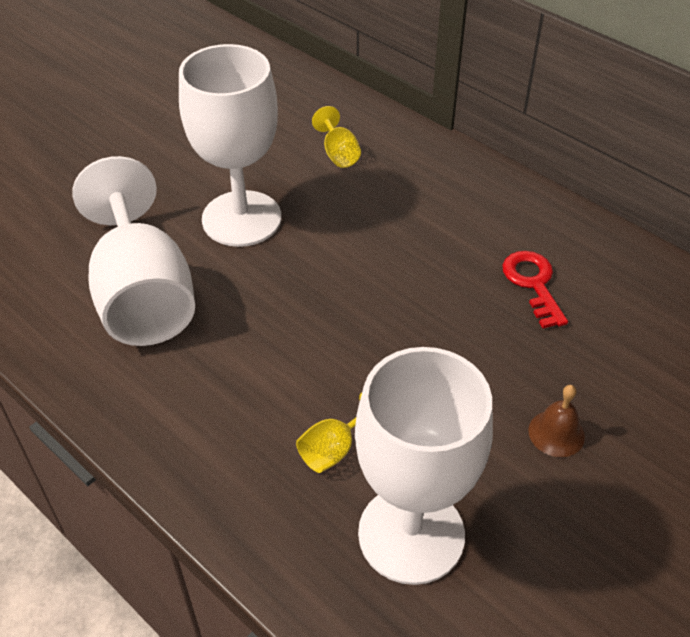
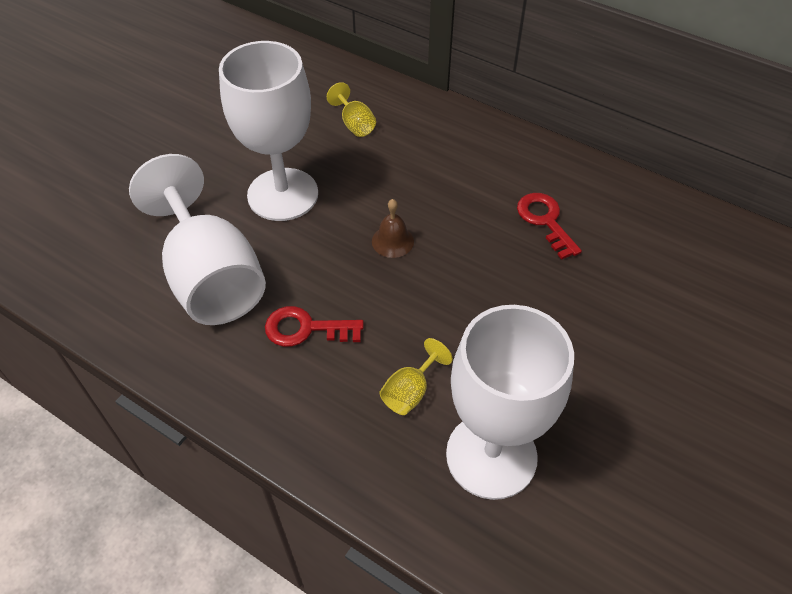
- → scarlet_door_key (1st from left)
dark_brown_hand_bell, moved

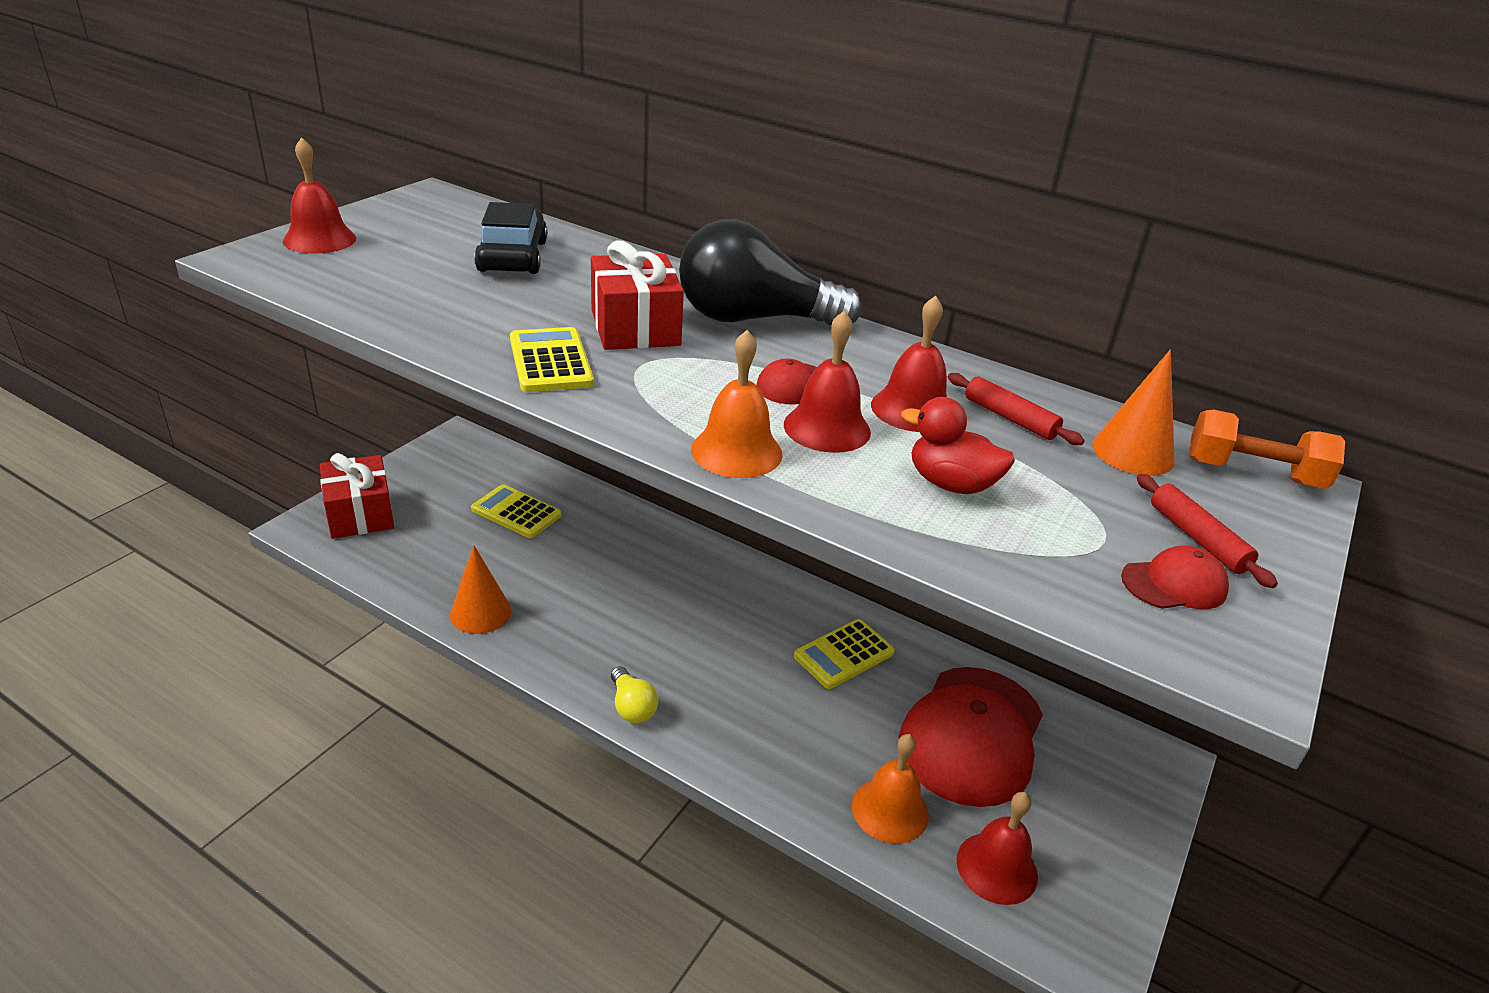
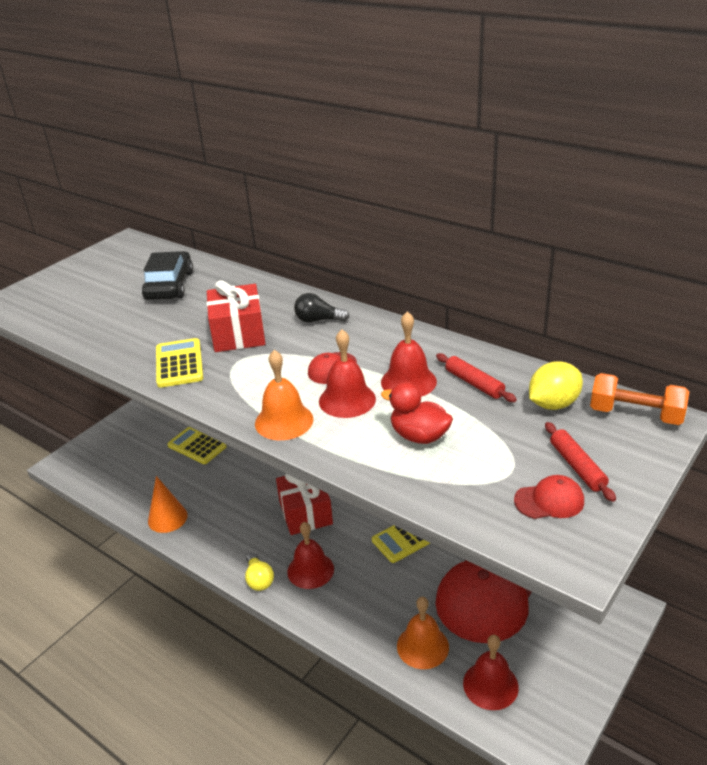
scarlet_present (1st from left in the first image) → scarlet_present (2nd from left), moved
scarlet_hand_bell (1st from left), moved
ebony_light_bulb, x0.45
bright_orange_cone (2nd from left) → yellow_lemon

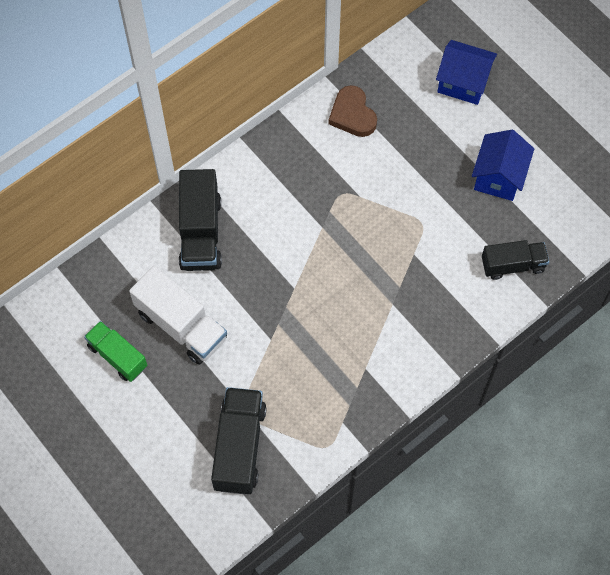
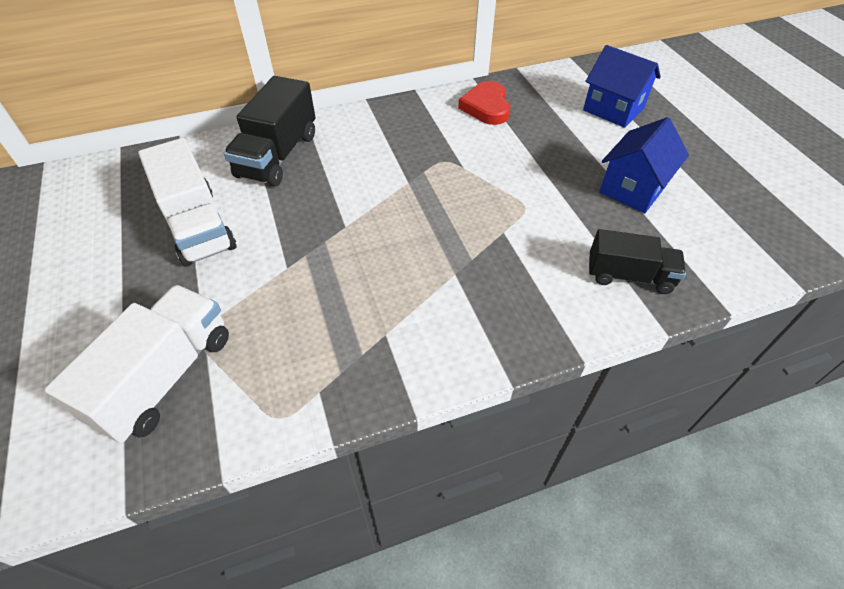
ebony_toy_truck (2nd from left) → pure_white_toy_truck (1st from left)
dark_brown_heart_shape → scarlet_heart_shape
leaf-green_toy_truck → -

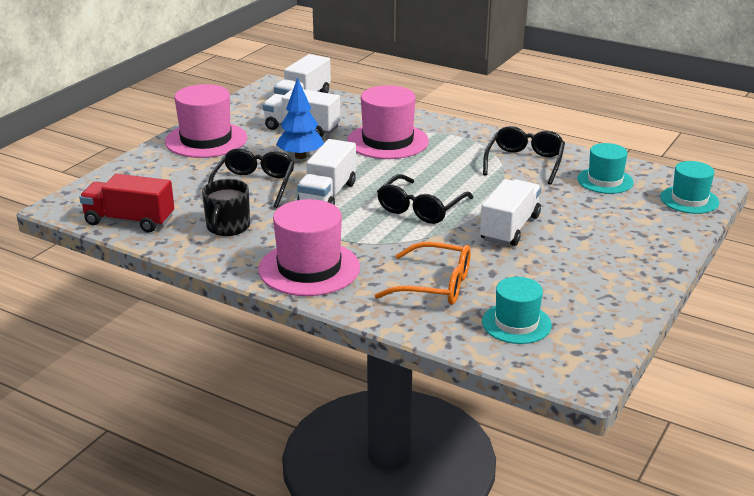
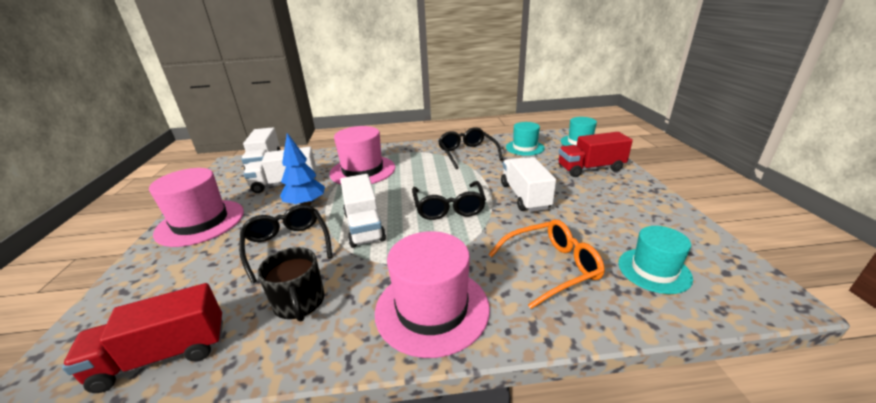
- → scarlet_toy_truck (2nd from left)

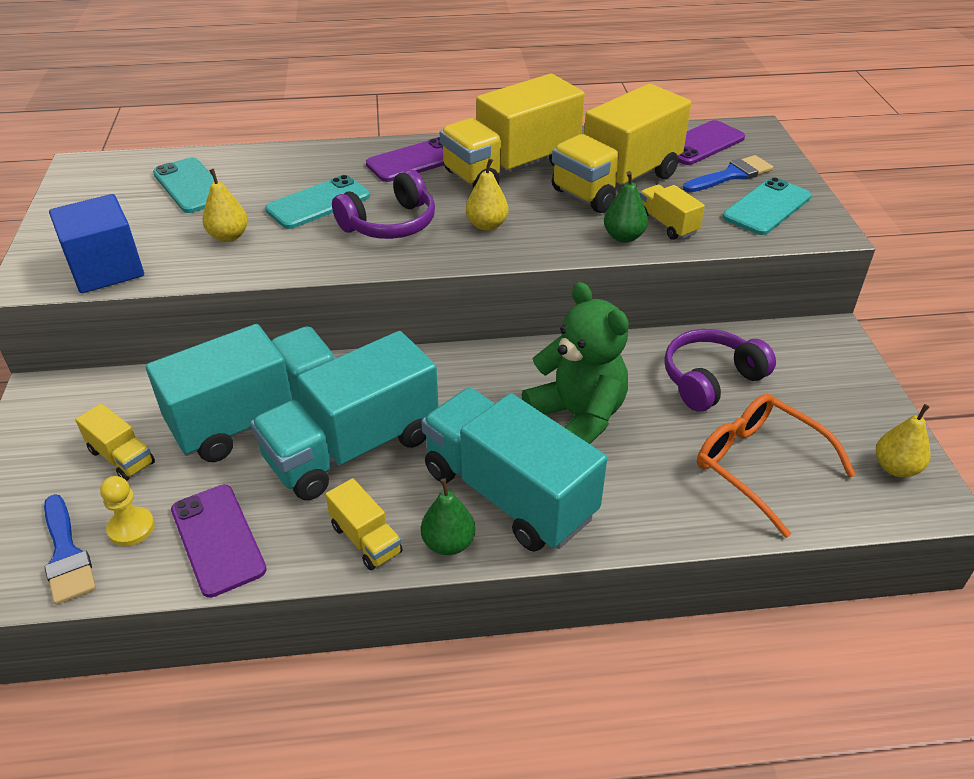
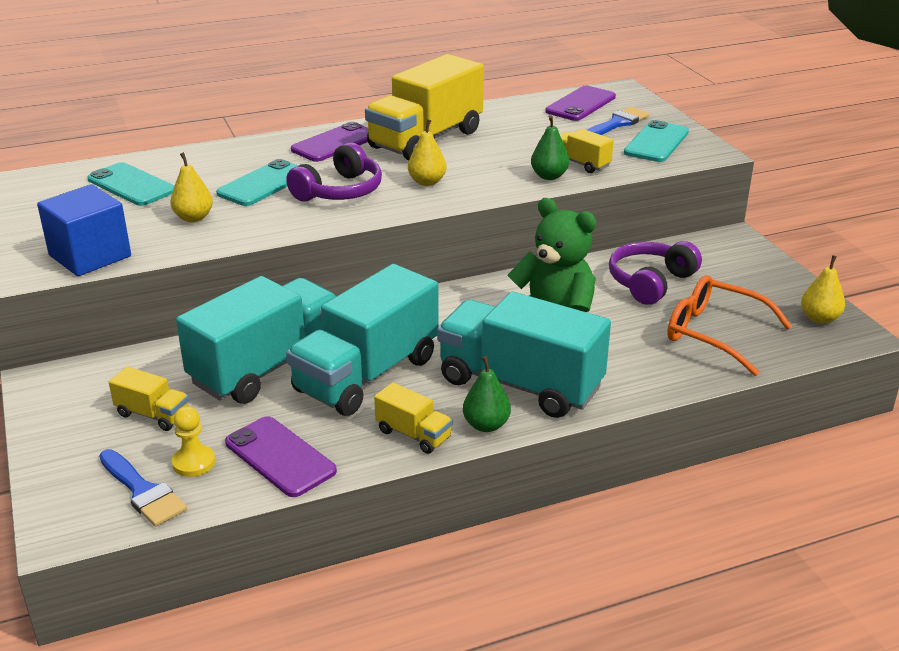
yellow_toy_truck (4th from left) → -

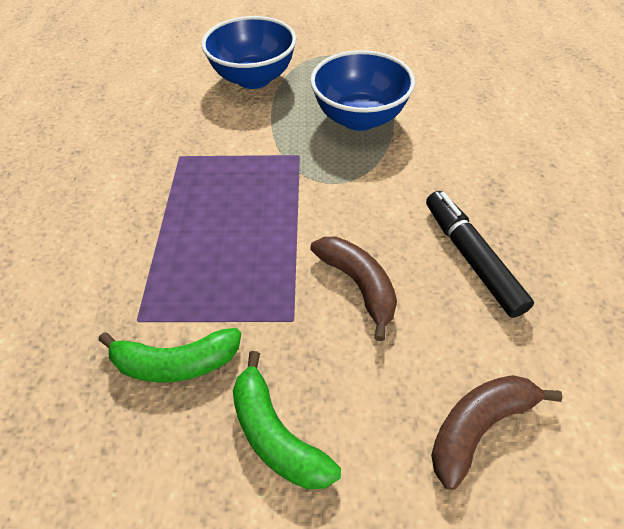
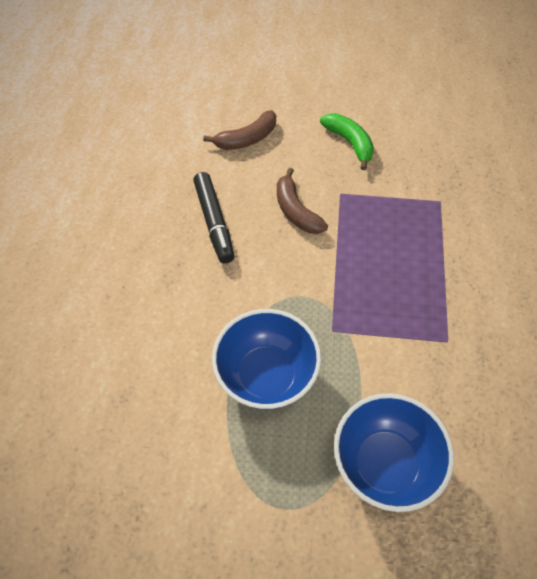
leaf-green_banana_fruit (1st from left) → -

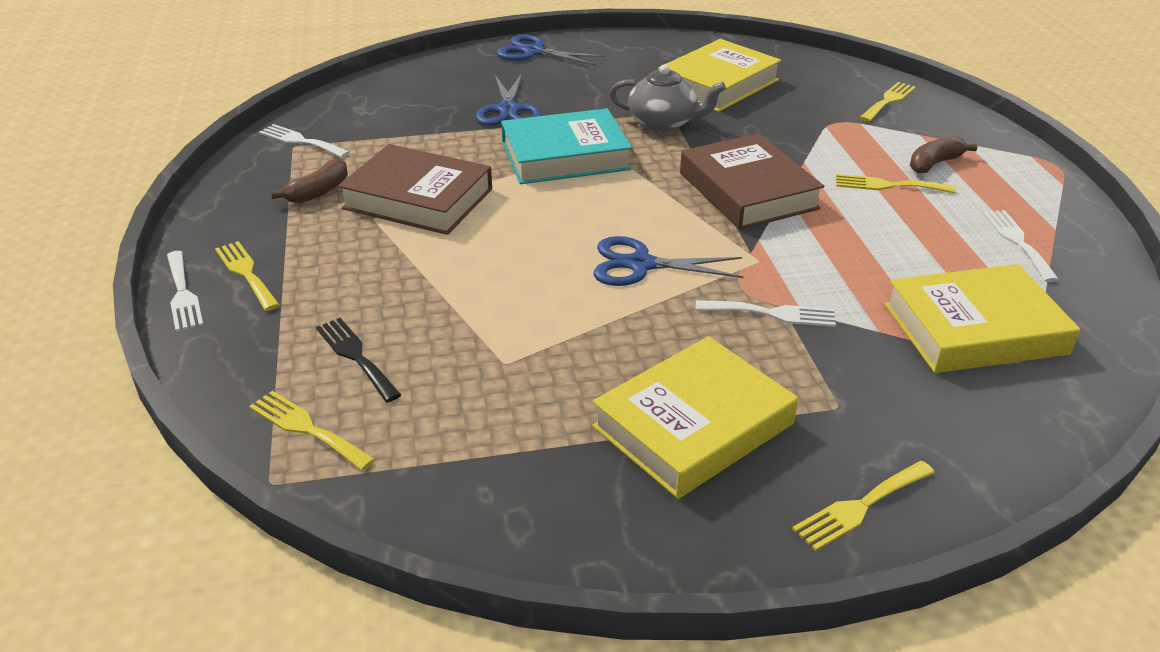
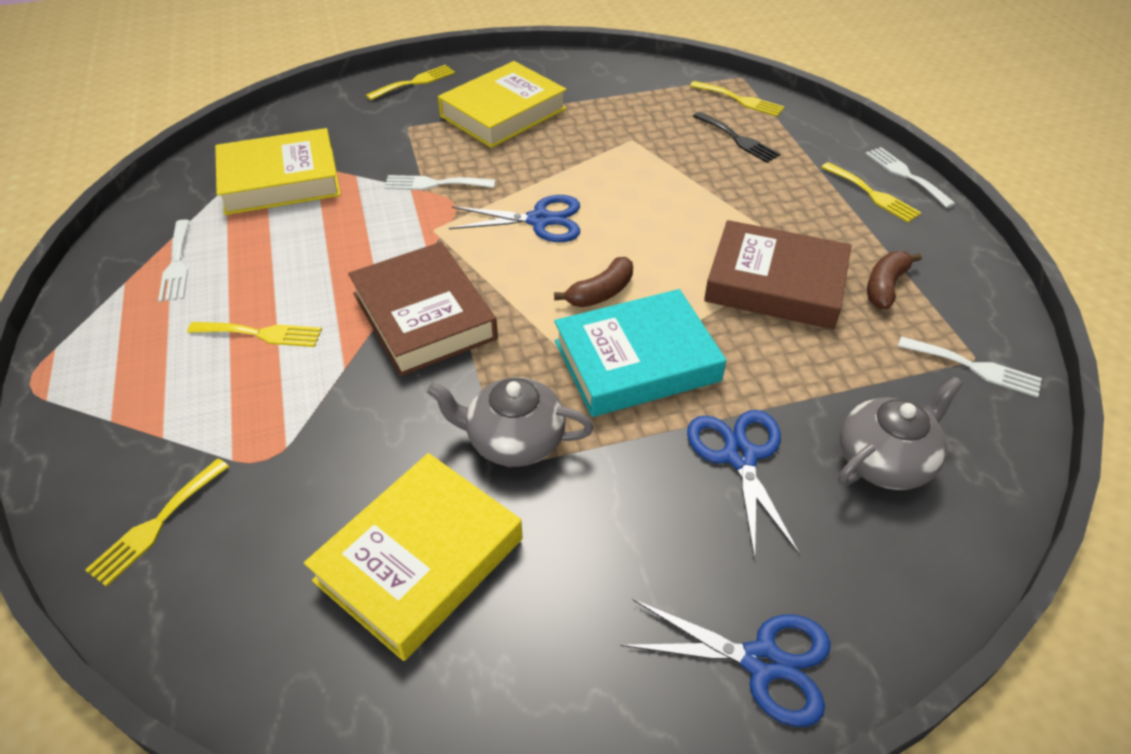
dark_brown_banana_fruit (2nd from left in the first image) → dark_brown_banana_fruit (1st from left), moved
- → grey_teapot (2nd from left)

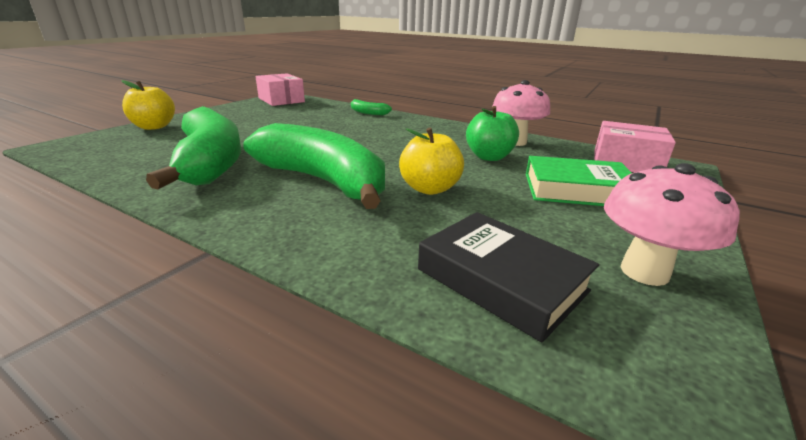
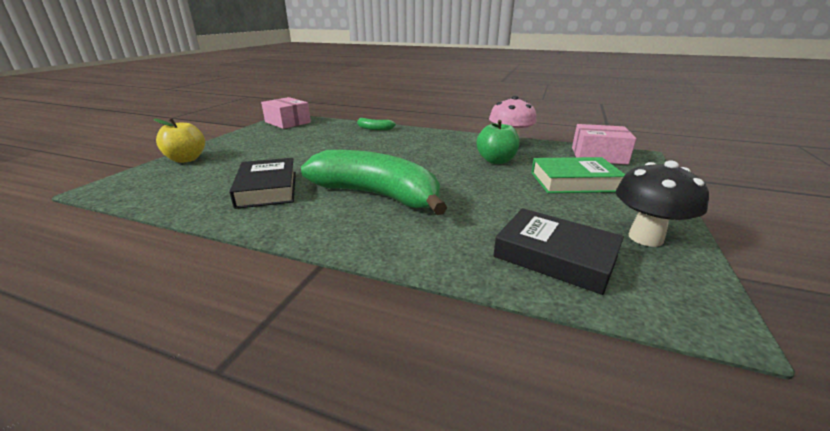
leaf-green_banana_fruit (1st from left) → ebony_hardcover (1st from left)
rose-pink_toadstool (2nd from left) → ebony_toadstool
yellow_apple_fruit (2nd from left) → -

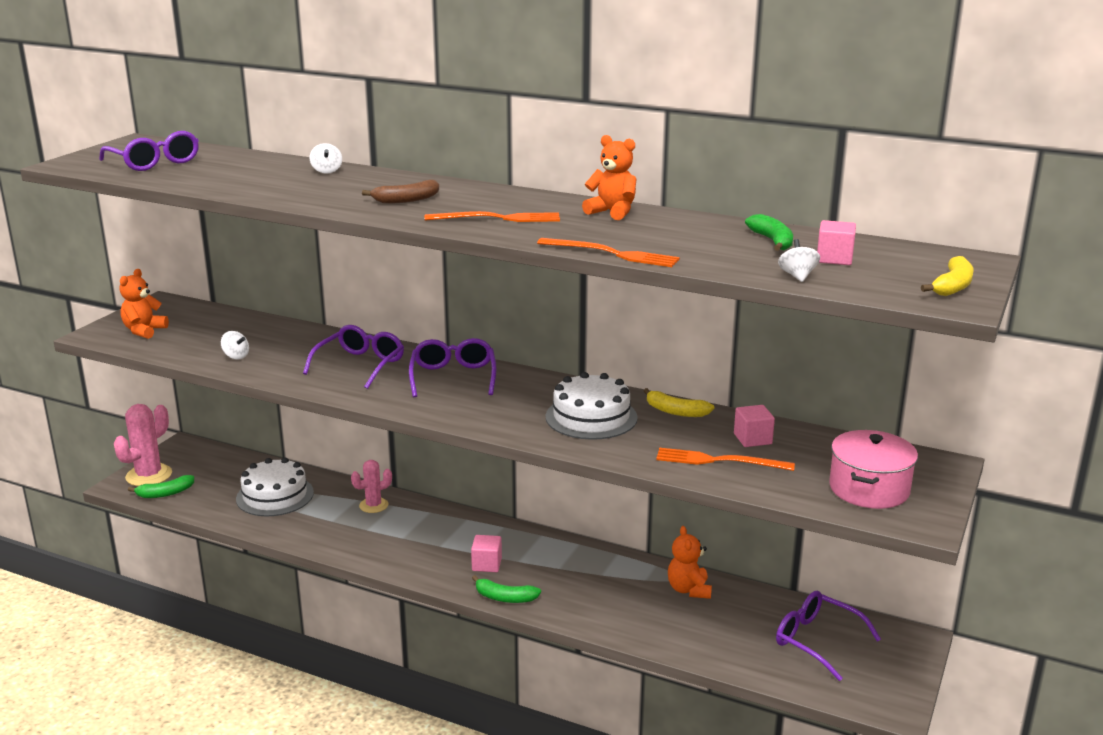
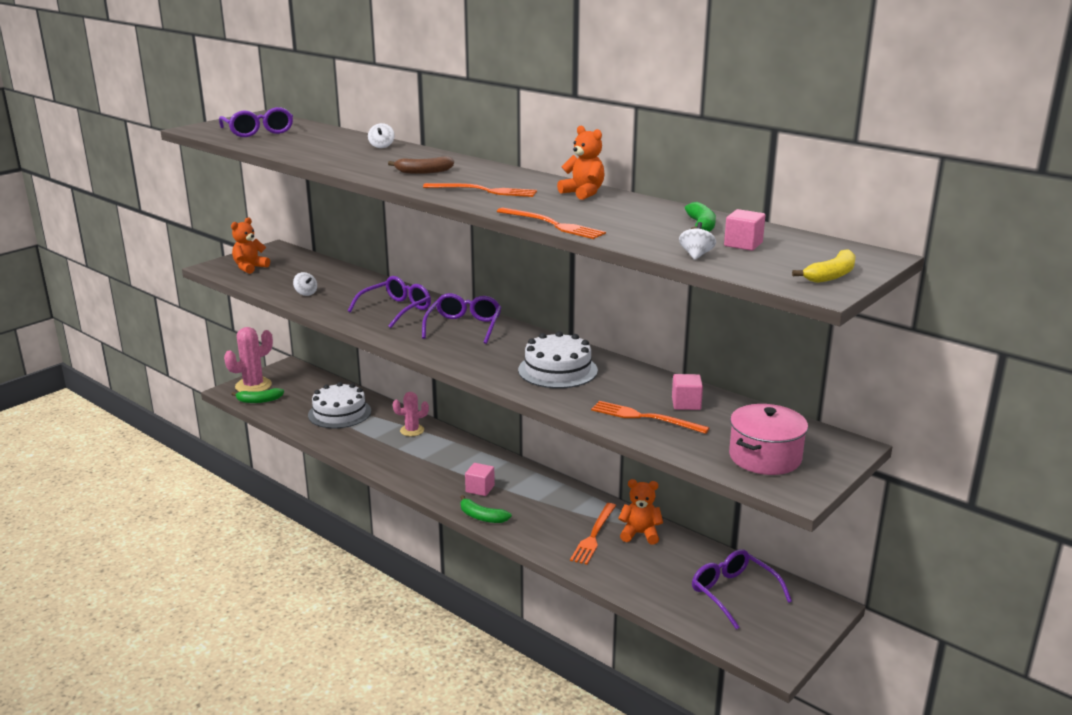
- → bright_orange_fork (3rd from left)
bright_orange_stuffed_bear (3rd from left), 90 degrees clockwise
yellow_banana_fruit (1st from left) → -

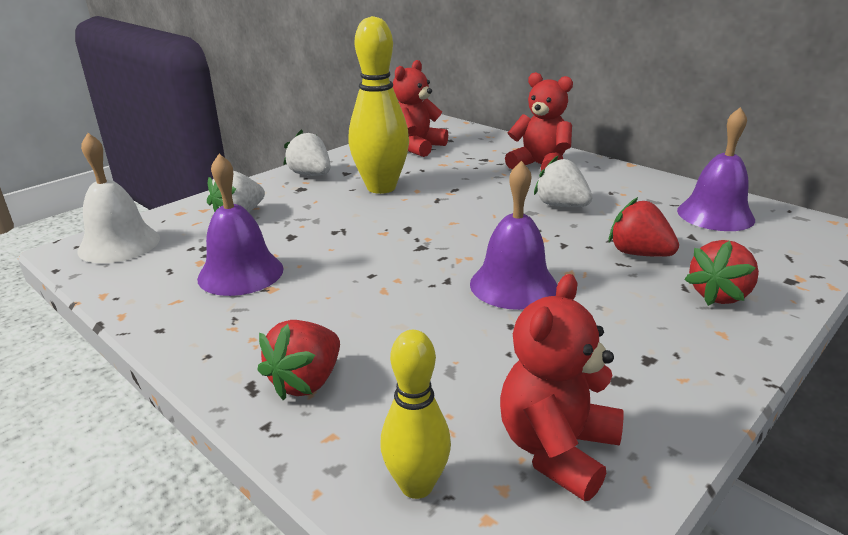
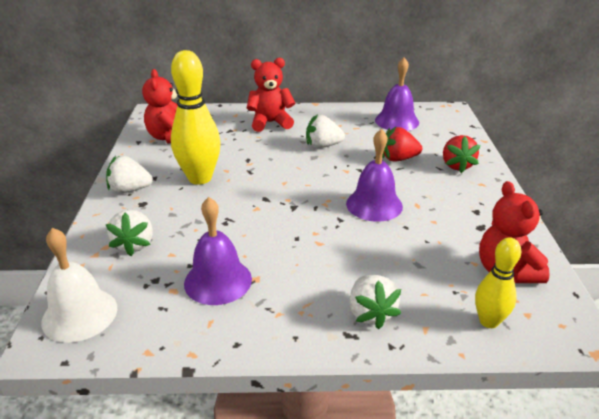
scarlet_berry (1st from left) → pure_white_berry (4th from left)

